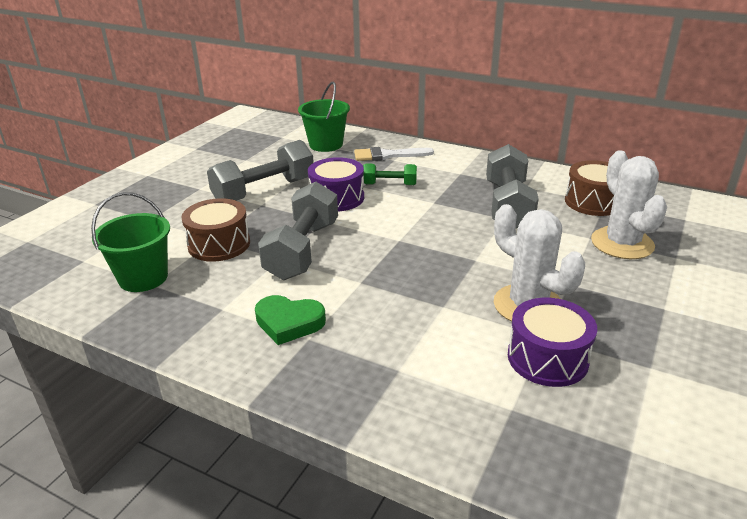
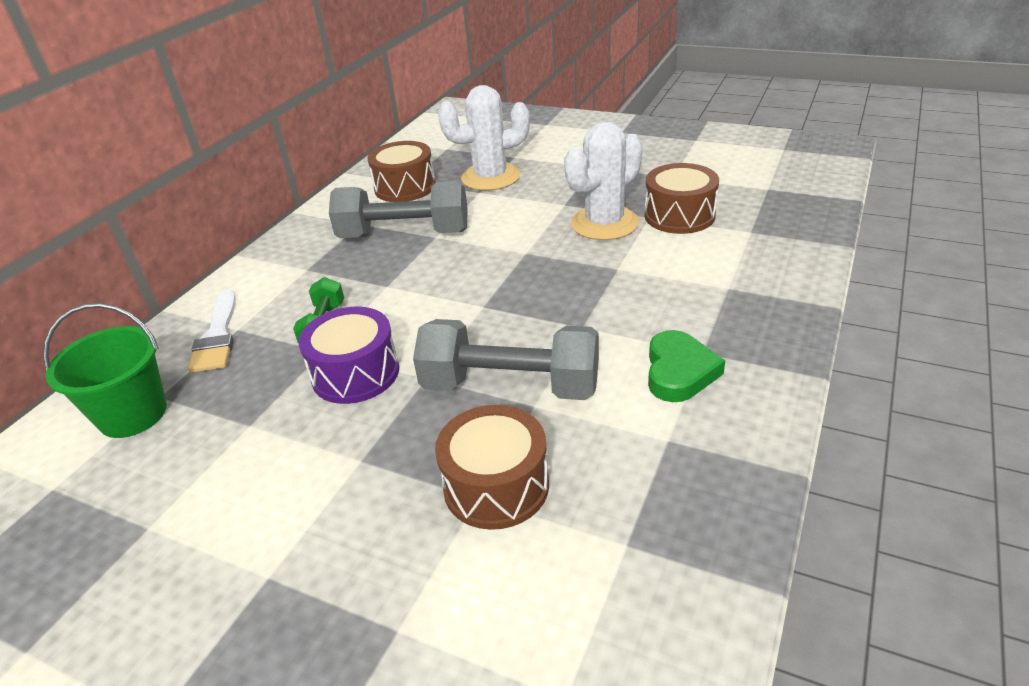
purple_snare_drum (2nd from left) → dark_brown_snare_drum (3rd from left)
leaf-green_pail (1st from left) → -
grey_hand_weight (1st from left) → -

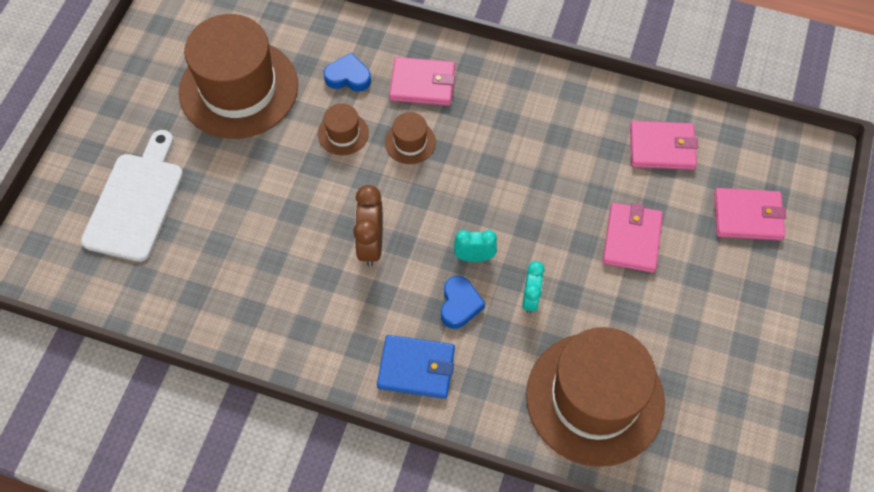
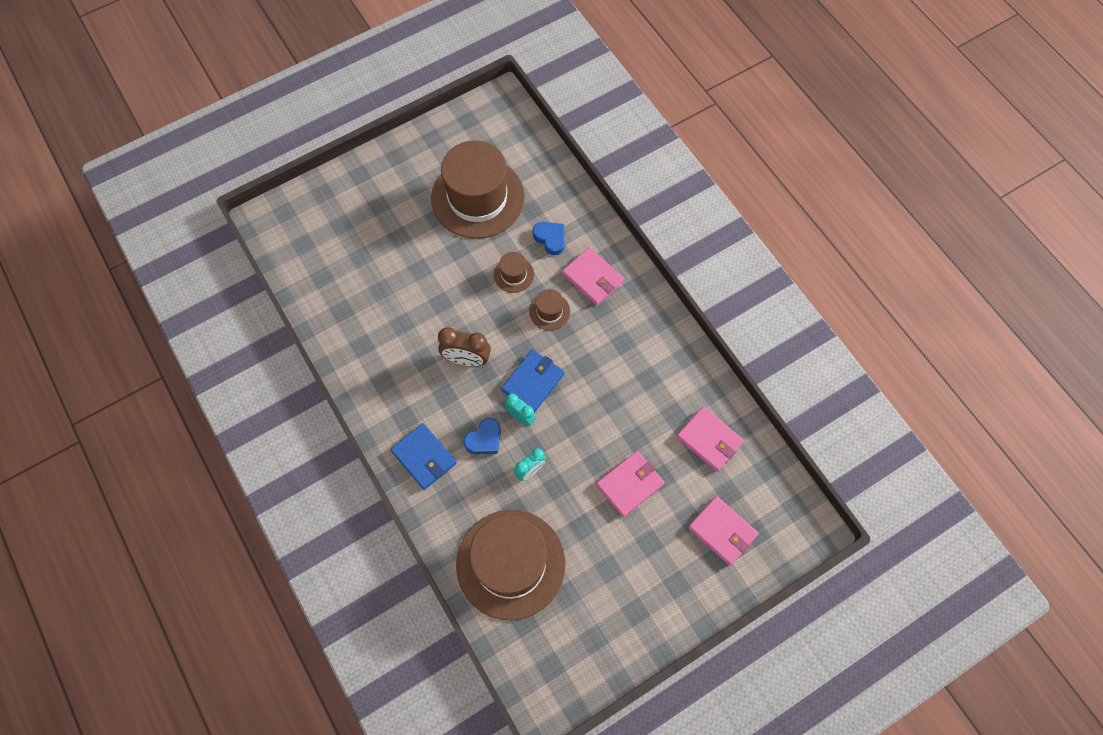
dark_brown_bedside_clock, 120 degrees counterclockwise
- → royal_blue_billfold (2nd from left)
pure_white_cutting_board → -

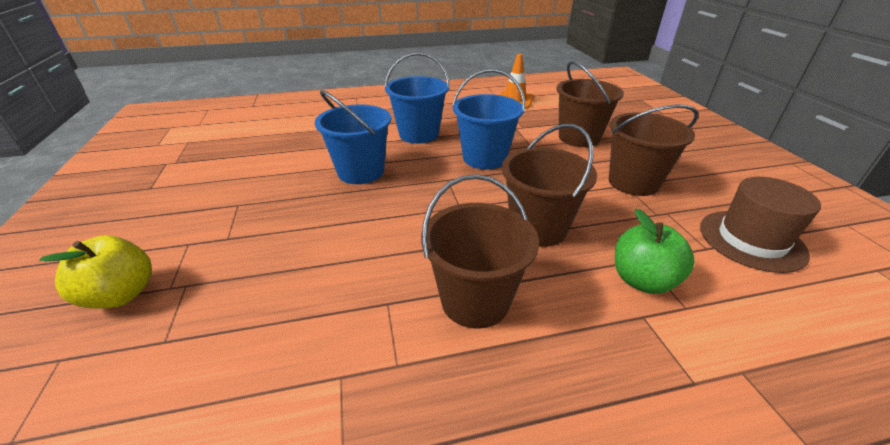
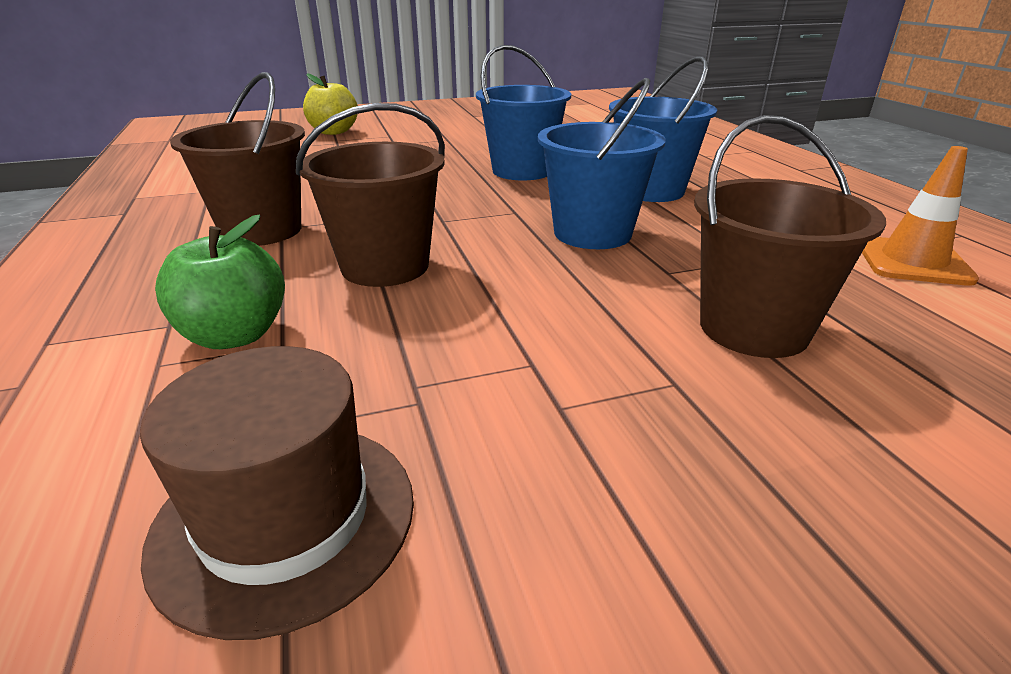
dark_brown_pail (4th from left) → -

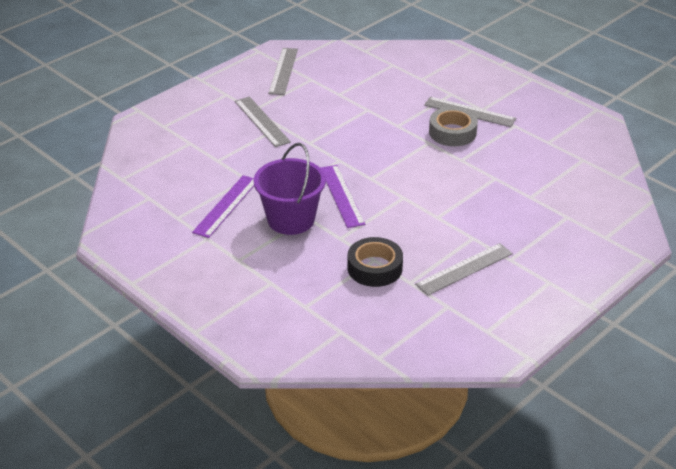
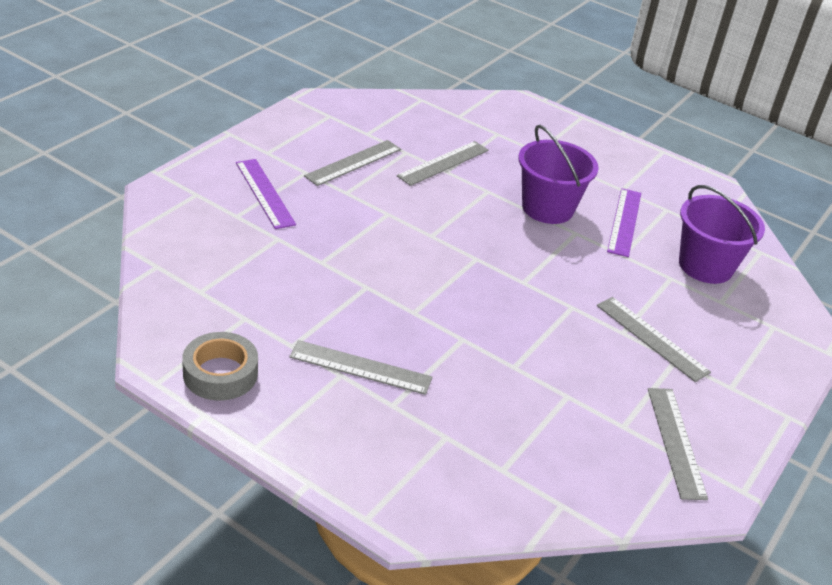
grey_roll_of_tape, moved
purple_ruler (2nd from left in the first image) → purple_ruler (1st from left), moved
ebony_roll_of_tape → grey_ruler (3rd from left)
- → purple_pail (2nd from left)

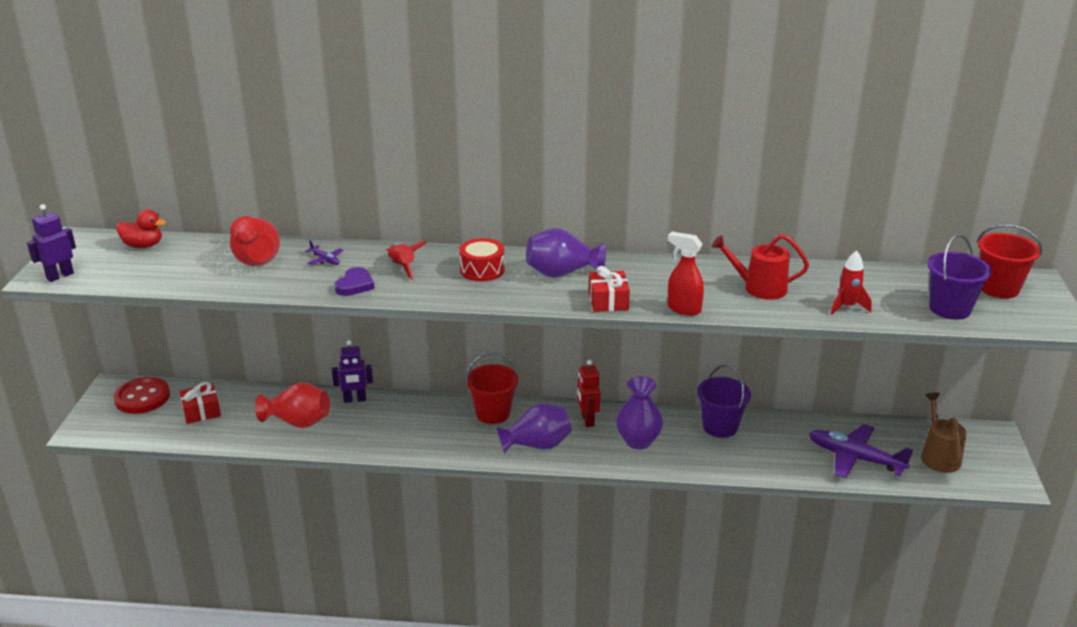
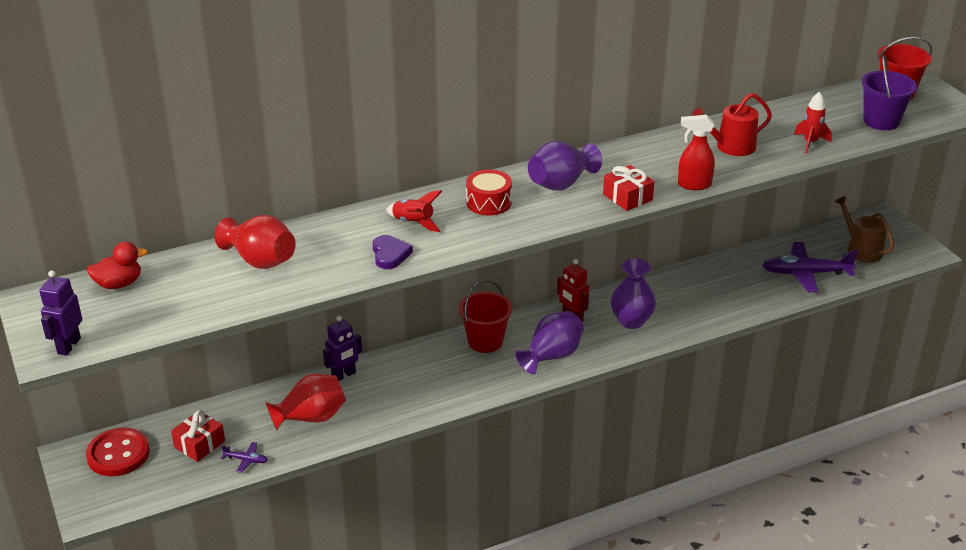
purple_toy_plane (1st from left), moved
purple_pail (1st from left) → -

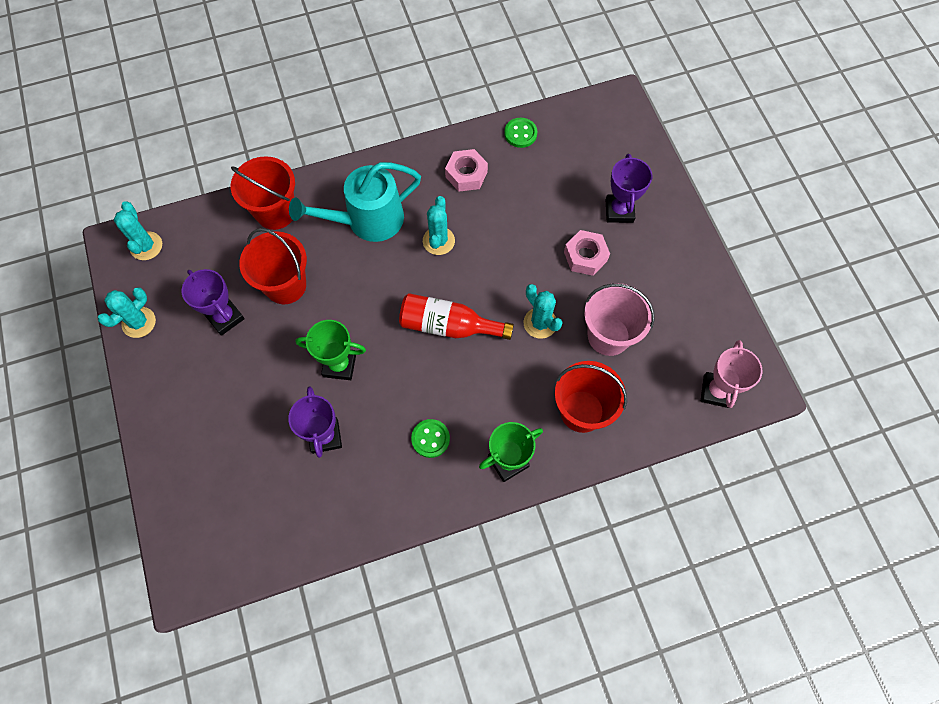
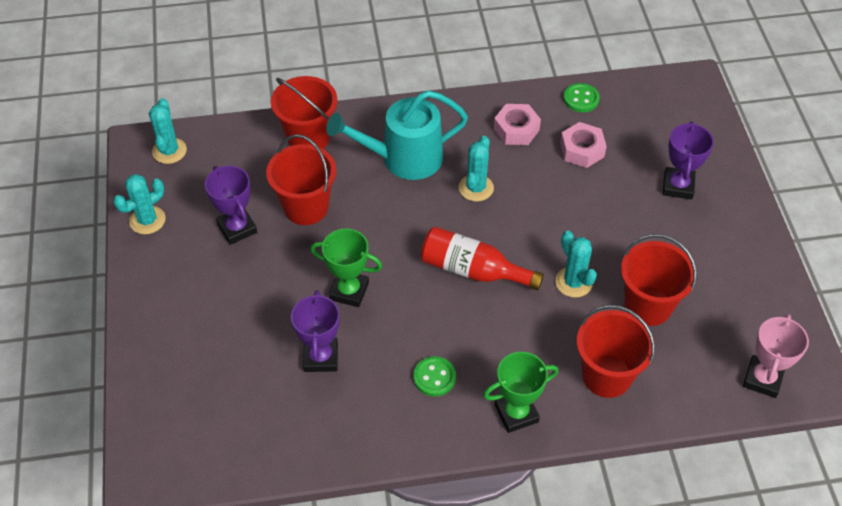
rose-pink_nut (2nd from left), moved
rose-pink_pail → scarlet_pail (4th from left)

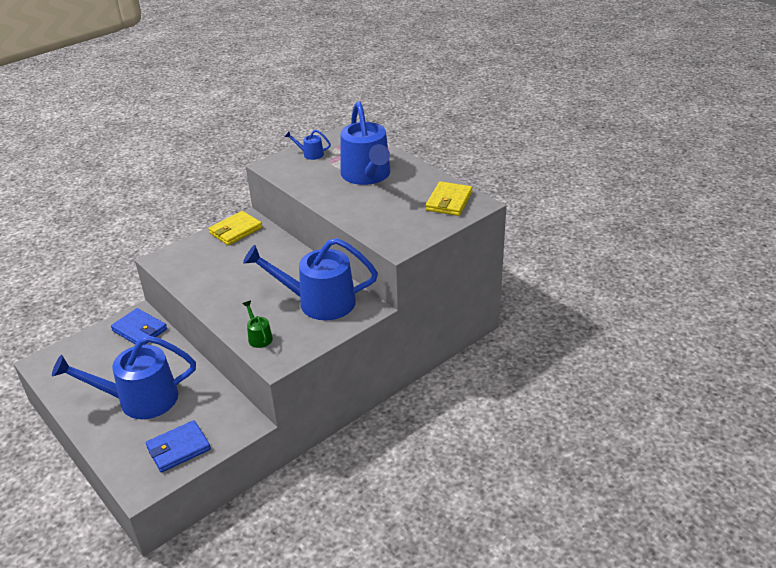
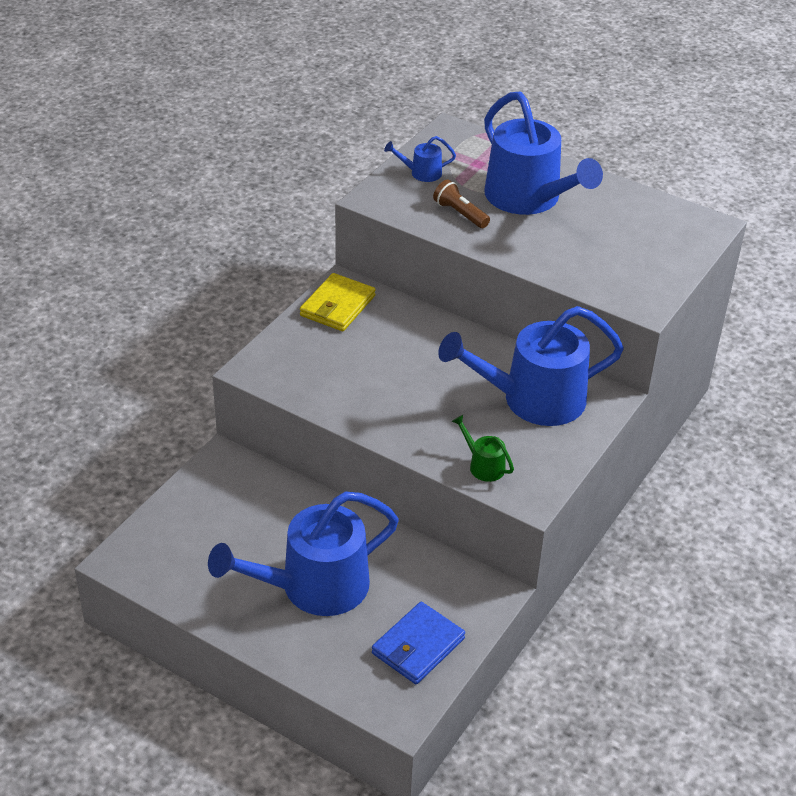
- → dark_brown_torch
royal_blue_billfold (1st from left) → -
yellow_billfold (2nd from left) → -

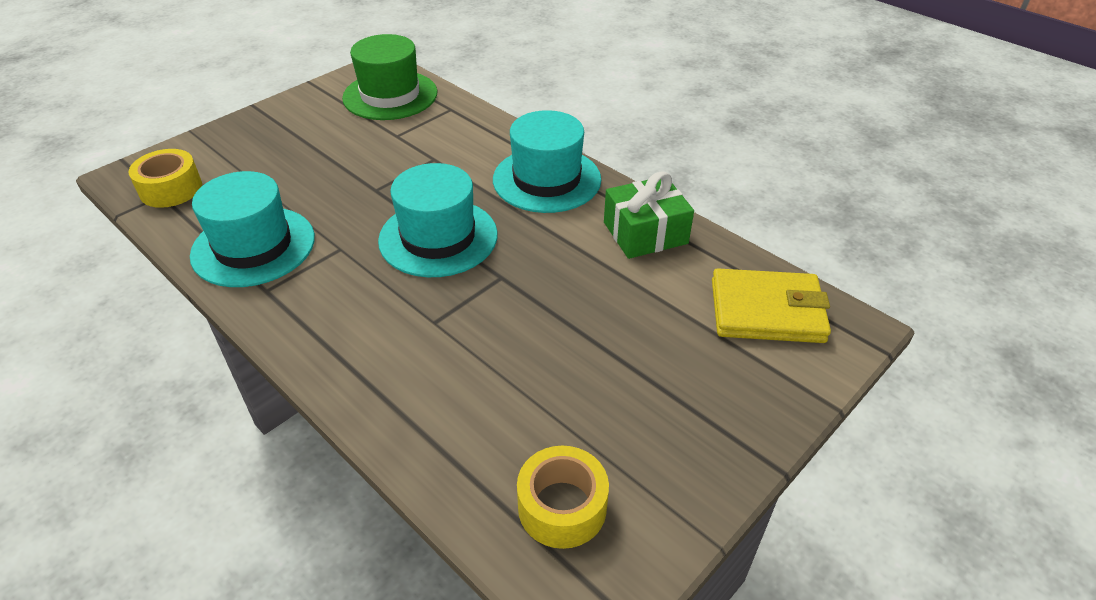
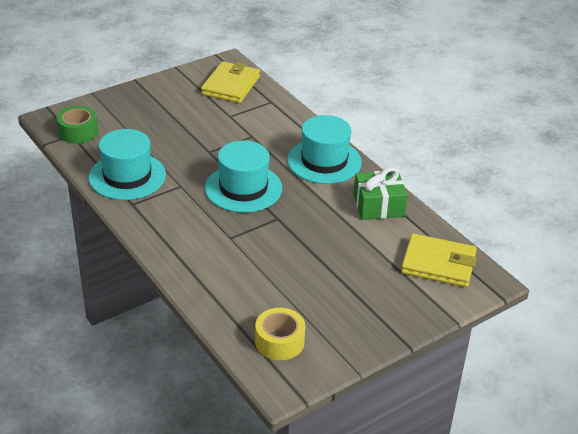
yellow_roll_of_tape (1st from left) → leaf-green_roll_of_tape
leaf-green_tall_hat → yellow_billfold (1st from left)

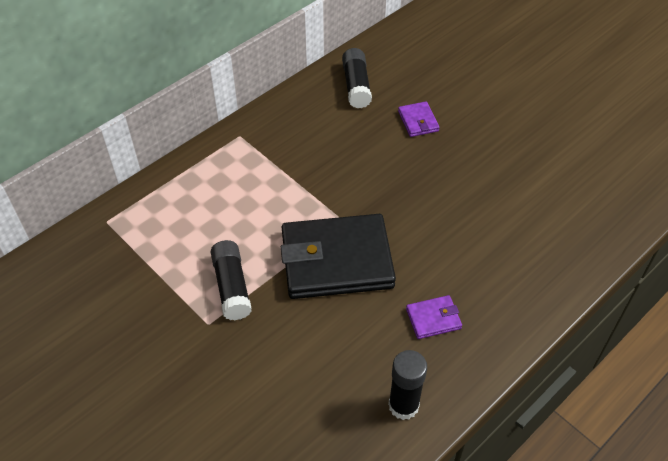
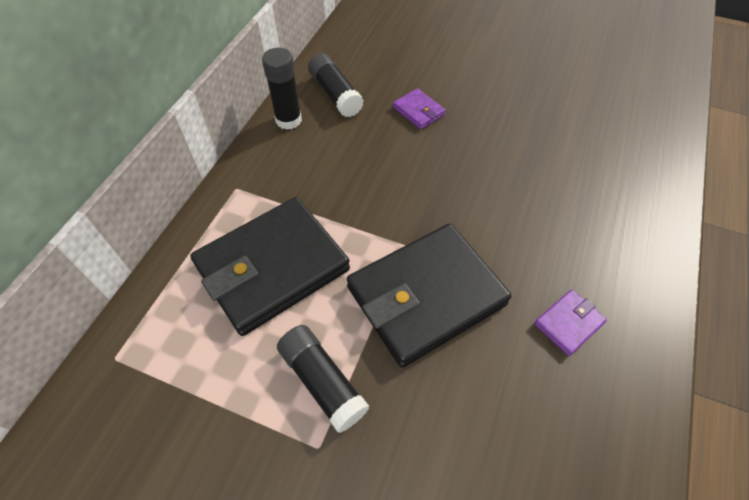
- → ebony_billfold (1st from left)
ebony_glue_stick (3rd from left in the first image) → ebony_glue_stick (1st from left), moved

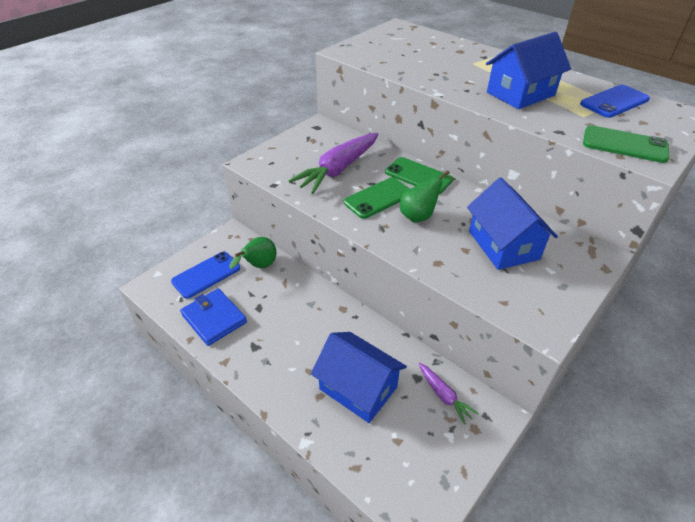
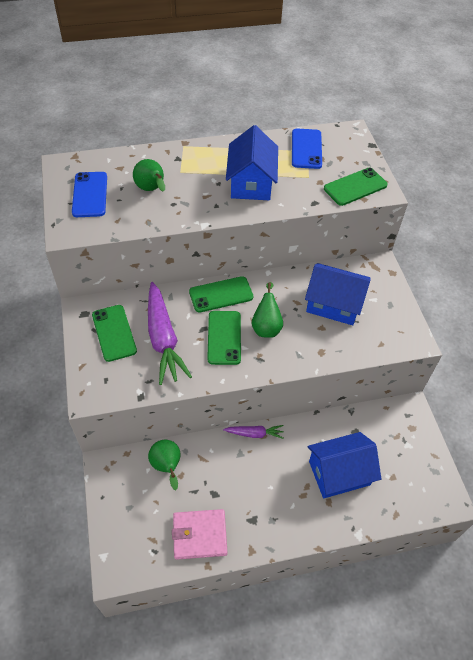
royal_blue_mobile_phone (1st from left), moved
- → leaf-green_mobile_phone (1st from left)
- → leaf-green_toy_pear (1st from left)
royal_blue_billfold → rose-pink_billfold
purple_toy_carrot (2nd from left), moved

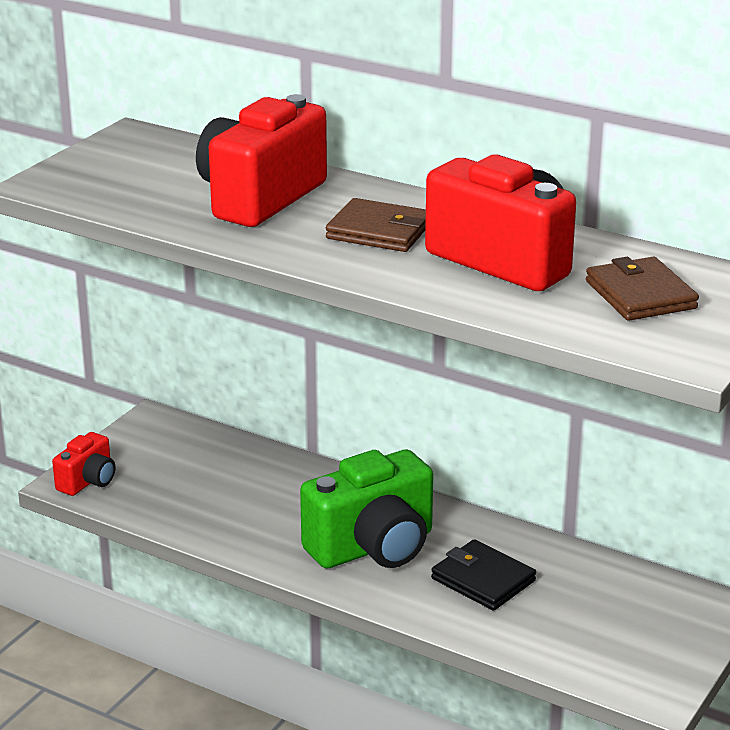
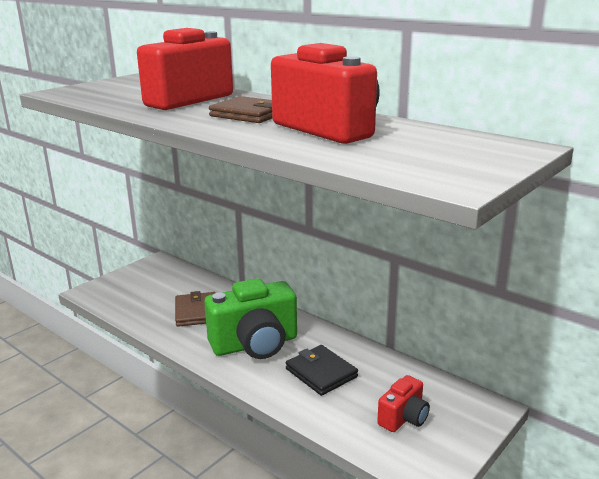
dark_brown_billfold (2nd from left in the first image) → dark_brown_billfold (1st from left), moved
scarlet_compact_camera (1st from left in the first image) → scarlet_compact_camera (3rd from left), moved

